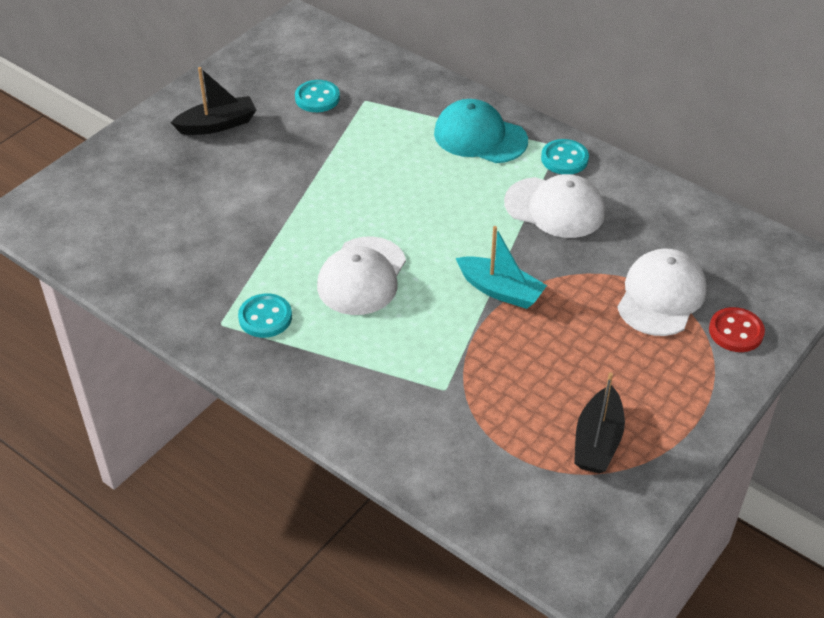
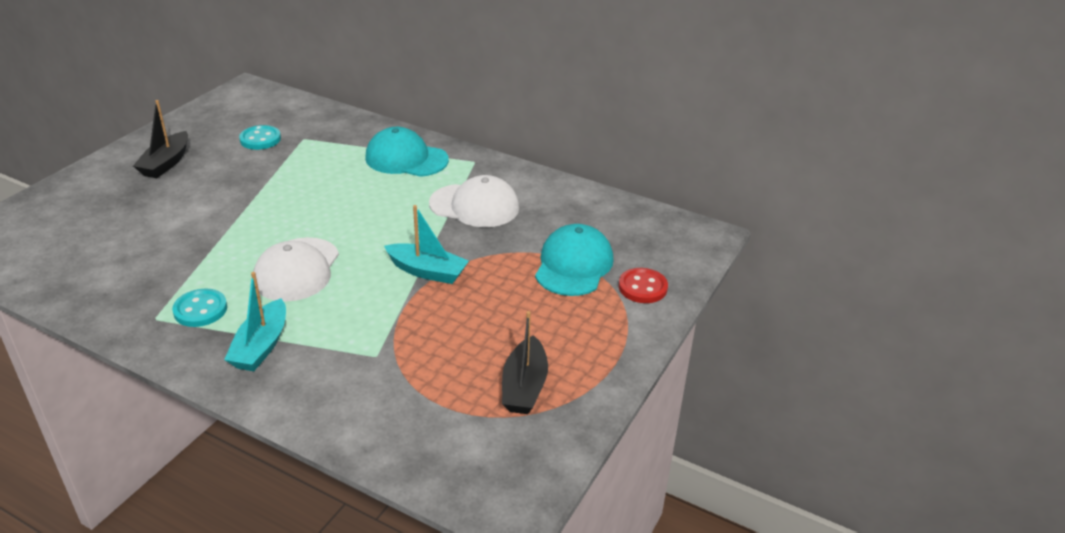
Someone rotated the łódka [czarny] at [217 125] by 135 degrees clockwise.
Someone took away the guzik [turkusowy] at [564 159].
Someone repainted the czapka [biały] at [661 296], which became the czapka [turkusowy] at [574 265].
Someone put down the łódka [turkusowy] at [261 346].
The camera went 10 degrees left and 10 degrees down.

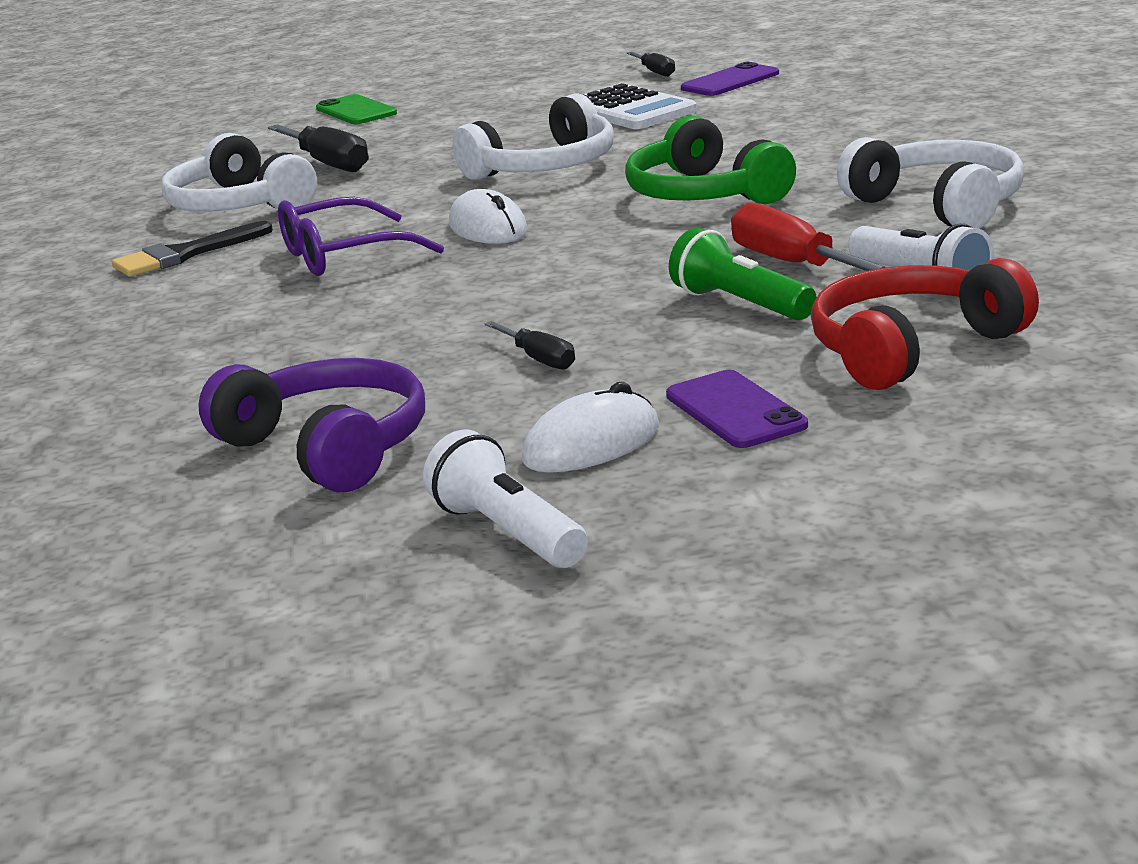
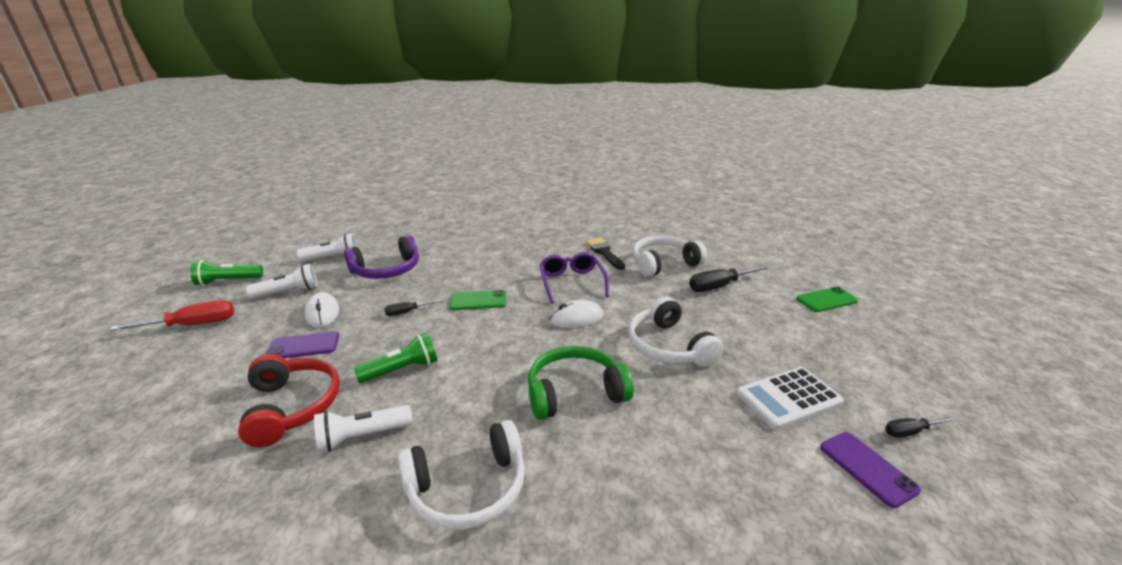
Someone carried the śrubokręt [czerwony] from [794 264] to [193 325].
Someone put down the latarka [biały] at [332 258].
Someone put down the latarka [zielony] at [228 281].
Someone put down the telefon [zielony] at [478 301].
The camera went 100 degrees right and 5 degrees up.

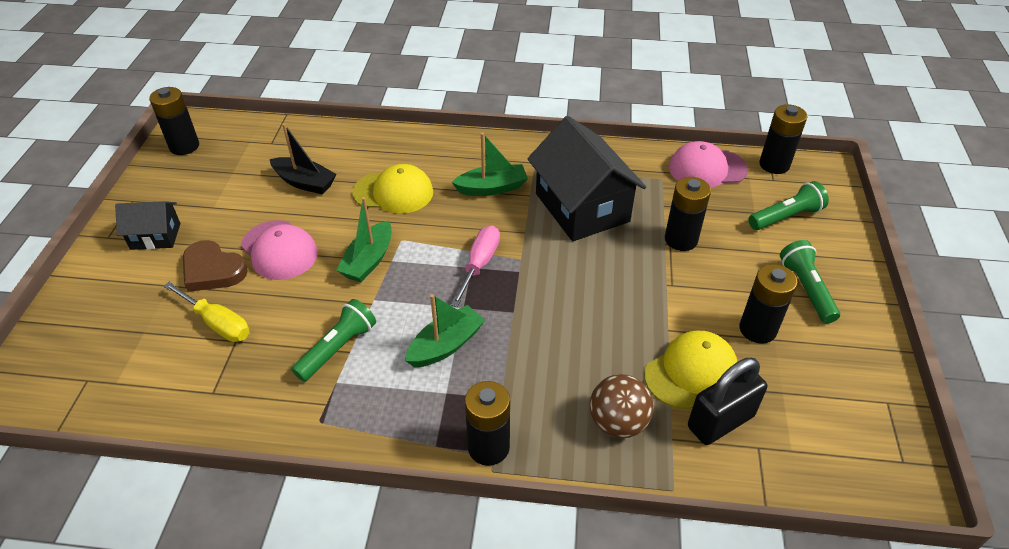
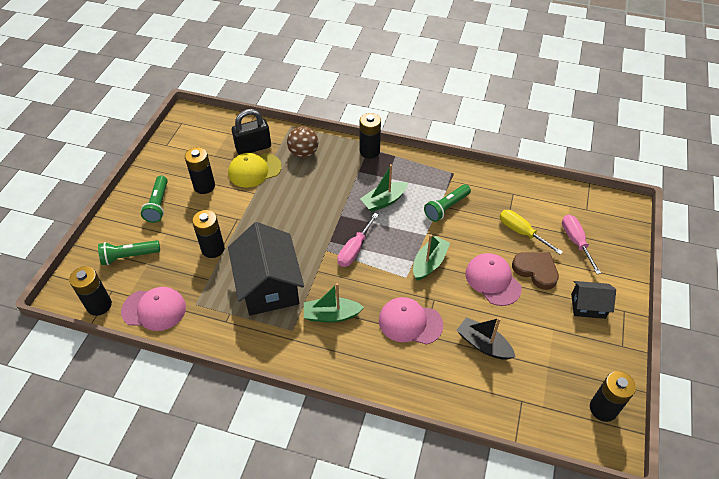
Someone repainted the czapka [żółty] at [393 192], which became the czapka [różowy] at [410 322].
Someone put down the śrubokręt [różowy] at [576 242].
The camera went 170 degrees left and 5 degrees up.

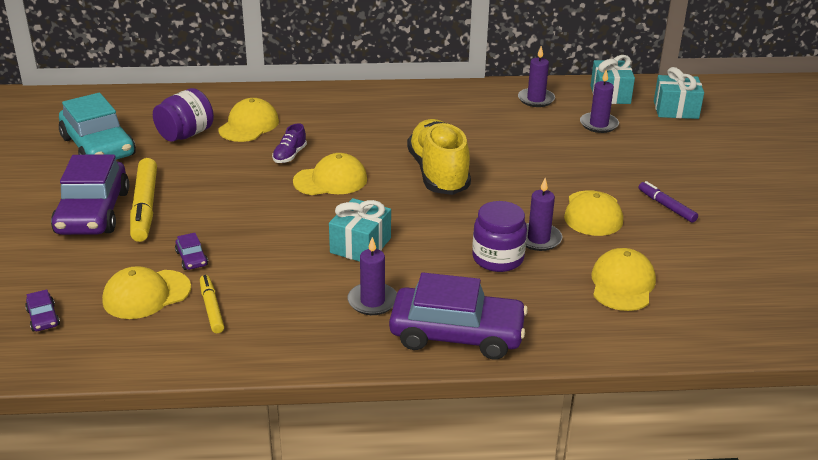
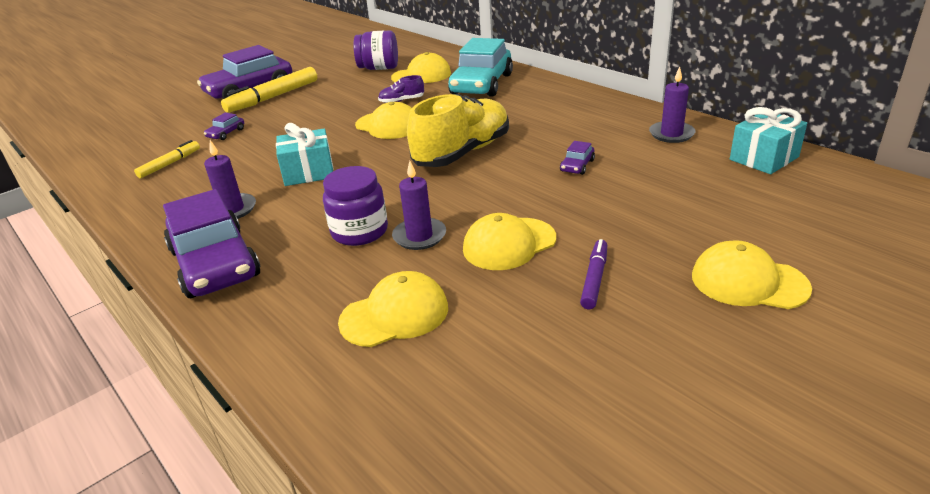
Someone took away the prezent [turkusowy] at [676 110].
Someone took away the świeca [fioletowy] at [598 124].
Someone carried the samochód [turkusowy] from [98 147] to [482 84].
Someone carried the czapka [żółty] from [146 294] to [748 282].
Someone carried the samochód [fioletowy] from [43 318] to [577 166].
The camera went 55 degrees right and 0 degrees up.

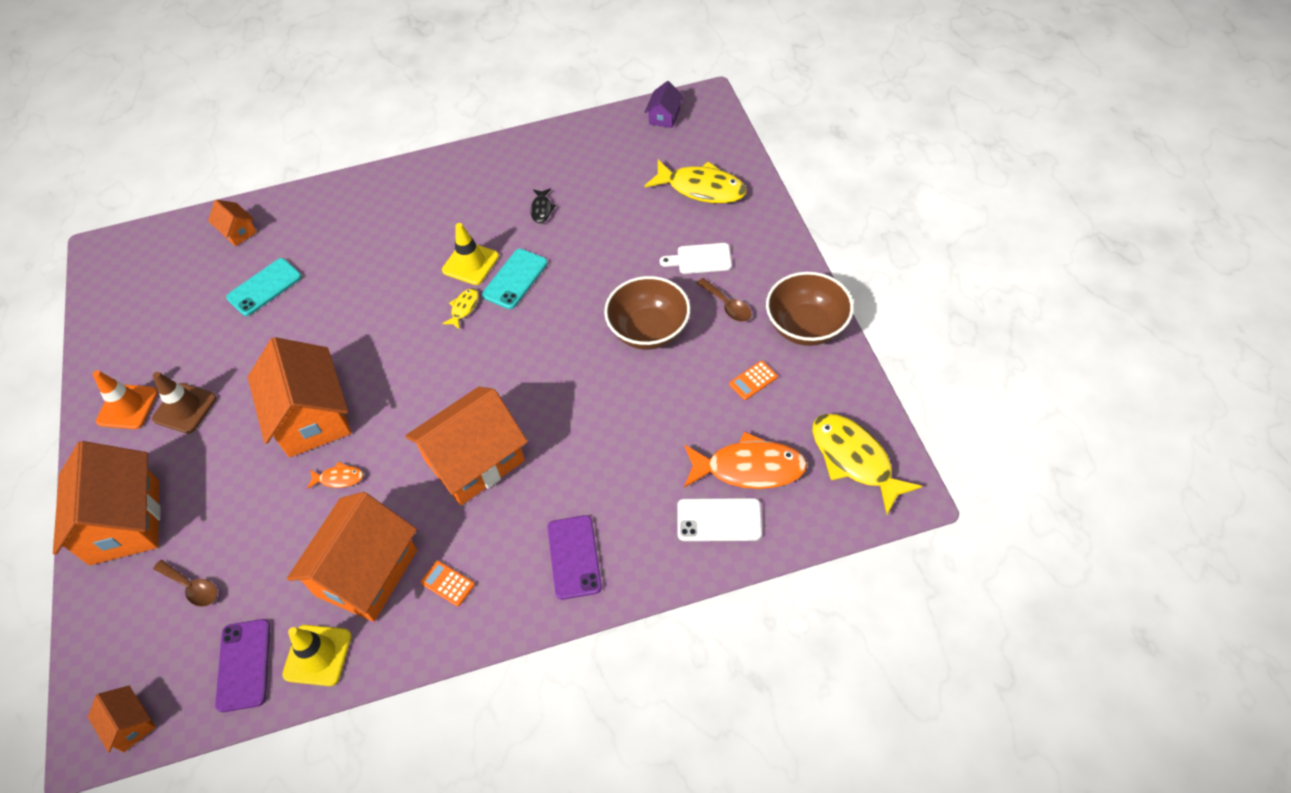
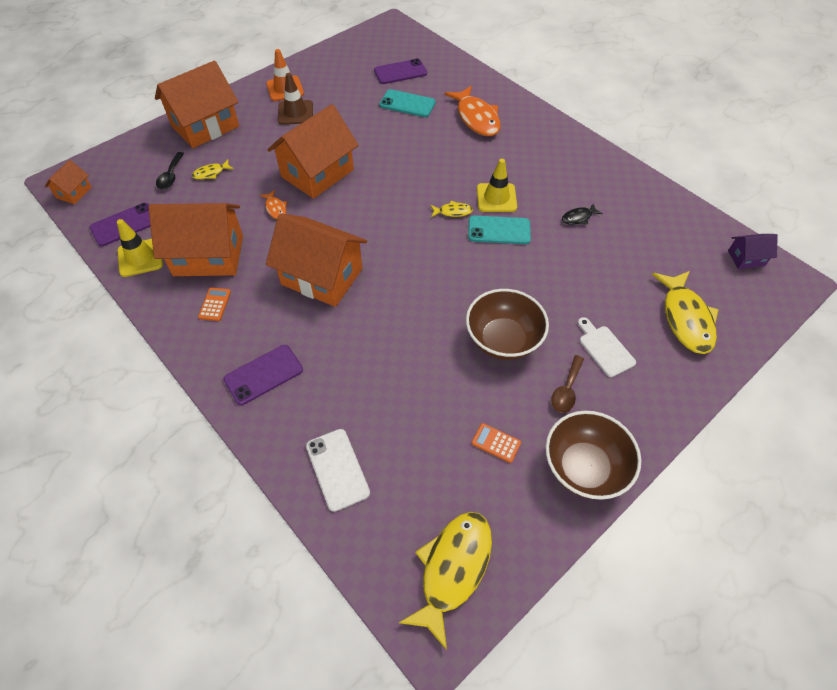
Someone took away the domek [pomarańczowy] at [238 232].
Someone carried the ryba [pomarańczowy] from [749 468] to [476 118].
Someone repainted the łyżka [brązowy] at [192 587], which became the łyżka [czarny] at [171 176].
Someone put down the telefon [fioletowy] at [400 72].
Someone put down the ryba [żółty] at [211 173].
The camera went 60 degrees right and 0 degrees up.

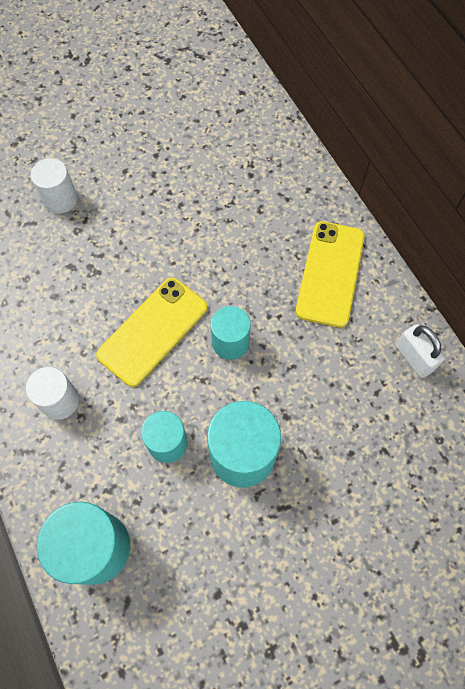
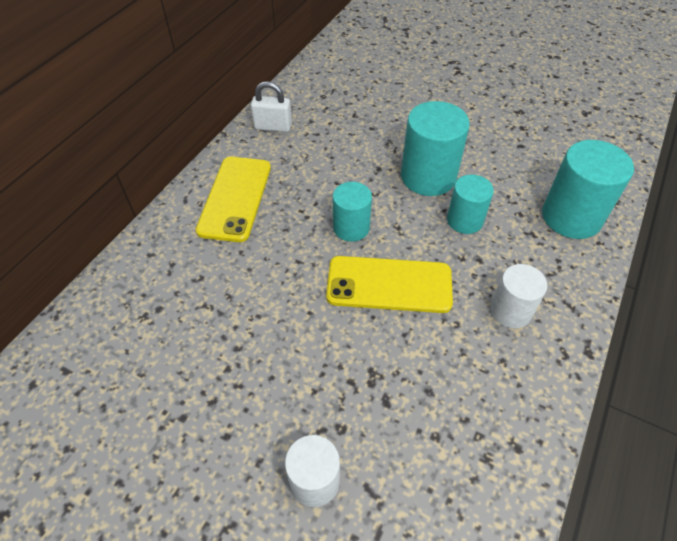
Someone rotated the telefon [żółty] at [330 273] by 60 degrees counterclockwise.
Someone rotated the kłódka [biały] at [414 358] by 75 degrees clockwise.
The camera went 125 degrees left and 15 degrees down.

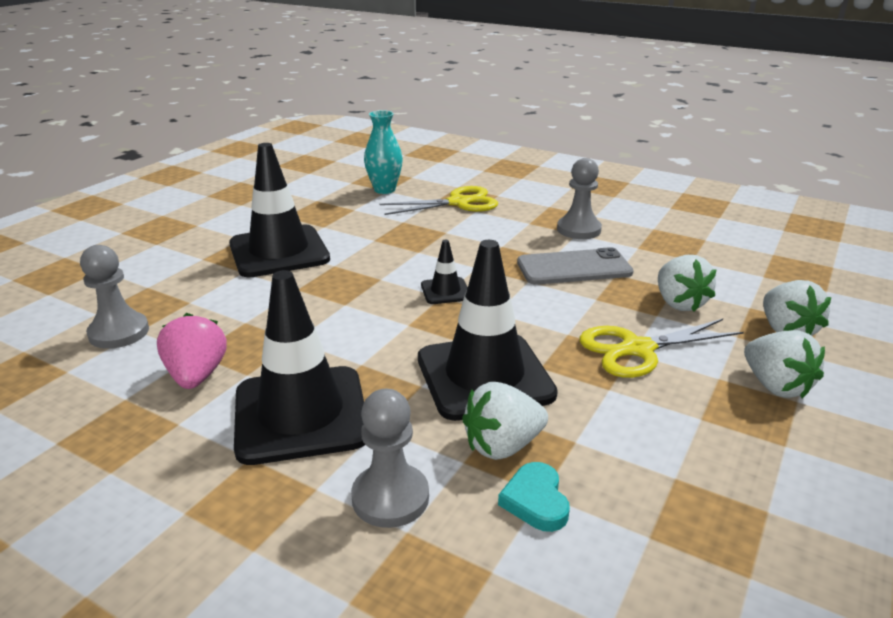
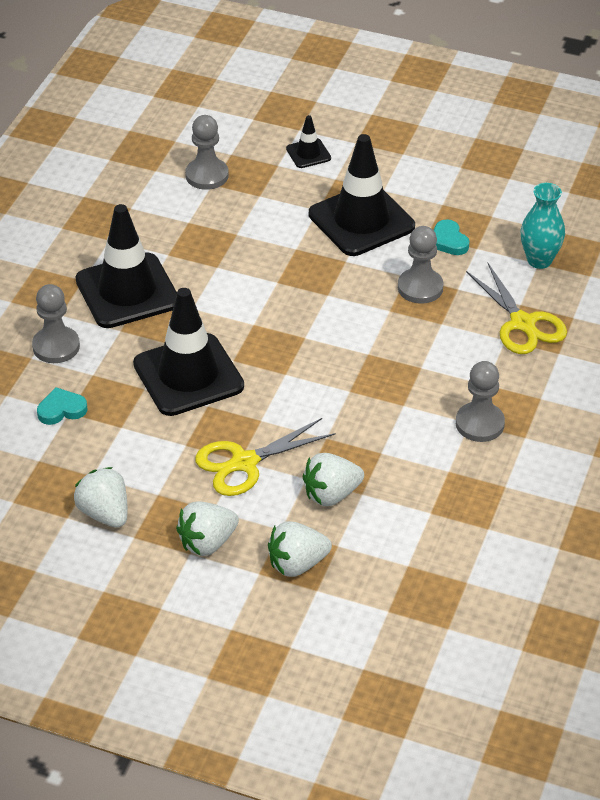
Someone carried the pachołek [czarny] from [445 291] to [308 153].
Someone took away the telefon [szary] at [574 268].
Someone took away the truskawka [różowy] at [197 376].
Someone rotated the nożyczki [żółty] at [638 349] by 90 degrees counterclockwise.
Someone carried the truskawka [biały] from [502 446] to [105 513].
Someone put down the serce [turkusowy] at [448 241].
Someone put down the pionek [szary] at [420 287].
The camera went 80 degrees right and 15 degrees up.

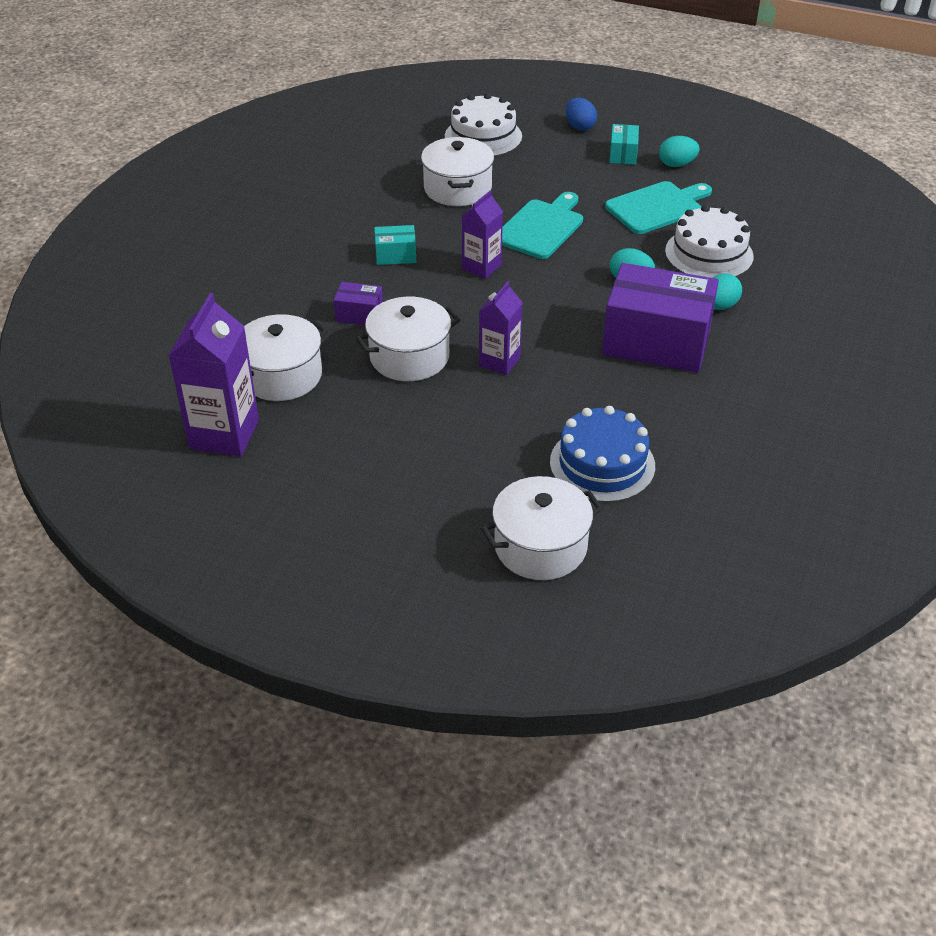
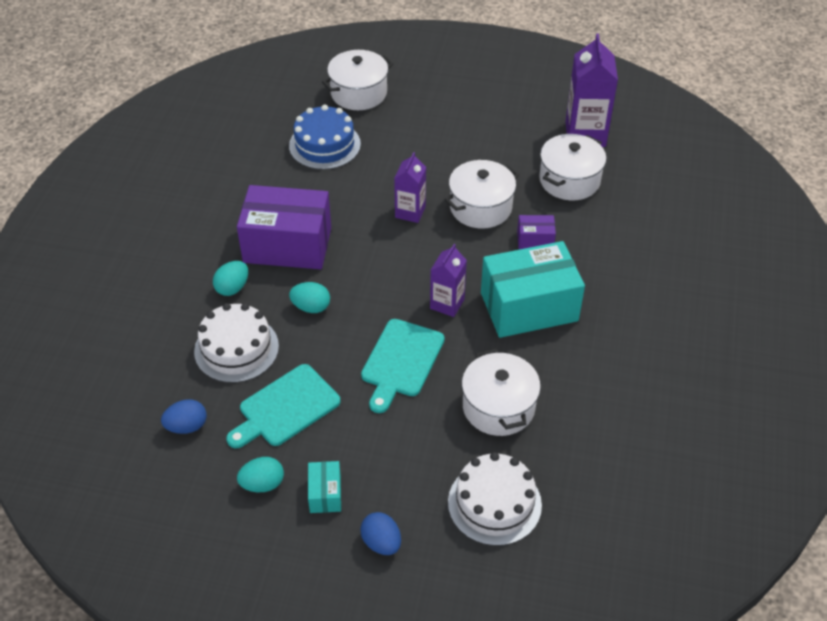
Someone scaled the pudełko [turkusowy] at [395 255] by 2.26.
Someone put down the jajko [niebieski] at [187 426].
The camera went 170 degrees right and 5 degrees up.

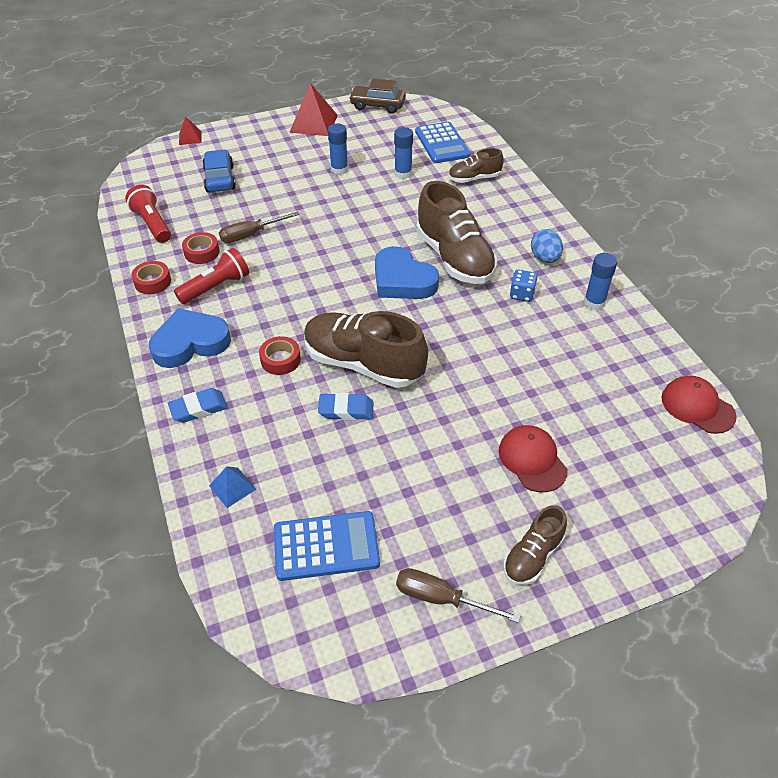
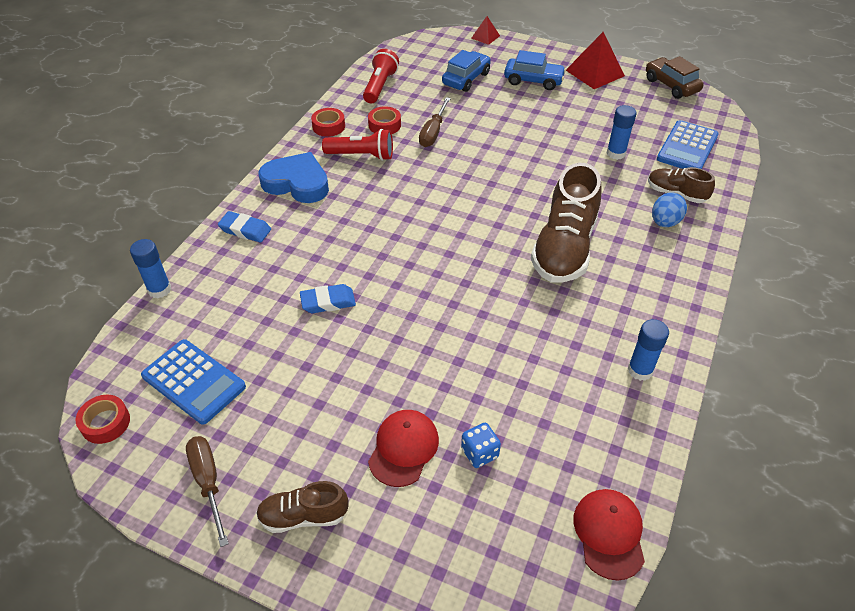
Someone carried the klej w sztyfcie [niebieski] from [339 170] to [159 290].
Someone rotated the śrubokręt [brązowy] at [251 235] by 90 degrees counterclockwise.
Someone carried the jajko [niebieski] from [545 258] to [664 222].
Someone took away the serce [niebieski] at [402 280].
Someone carried the kostka do gry [niebieski] from [522 294] to [479 453].
Someone took away the but [brązowy] at [363 364].
Someone carried the taśma klejąca [czerwony] from [280 360] to [105 423].
Someone rotated the gumka do mazania [niebieski] at [346 410] by 60 degrees counterclockwise.
Someone took away the piramida [niebieski] at [232 487].
Someone put down the samochód [niebieski] at [533 81].
The camera went 45 degrees right and 0 degrees up.

